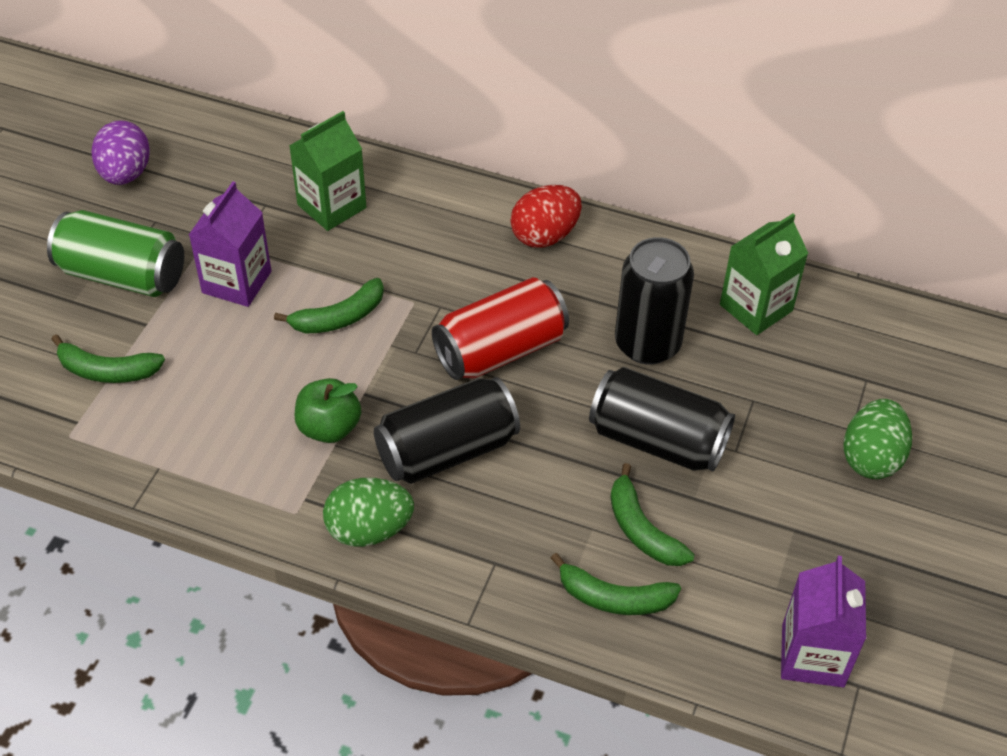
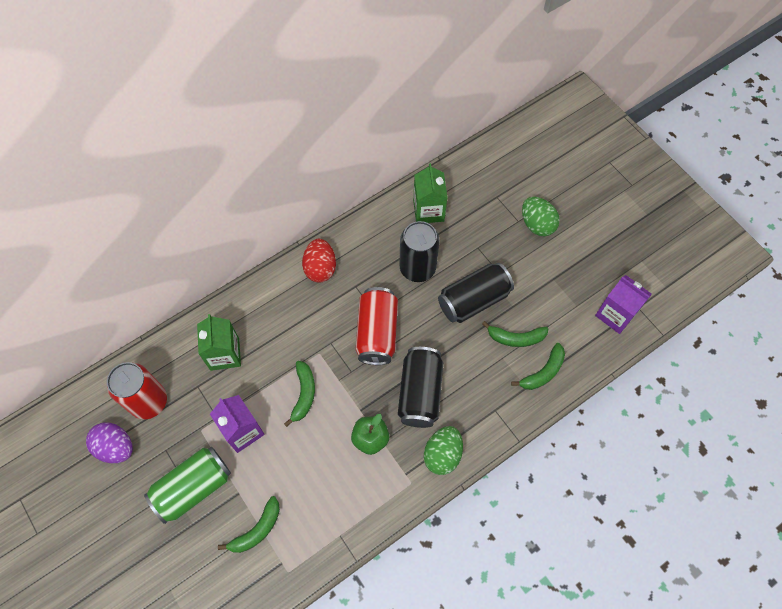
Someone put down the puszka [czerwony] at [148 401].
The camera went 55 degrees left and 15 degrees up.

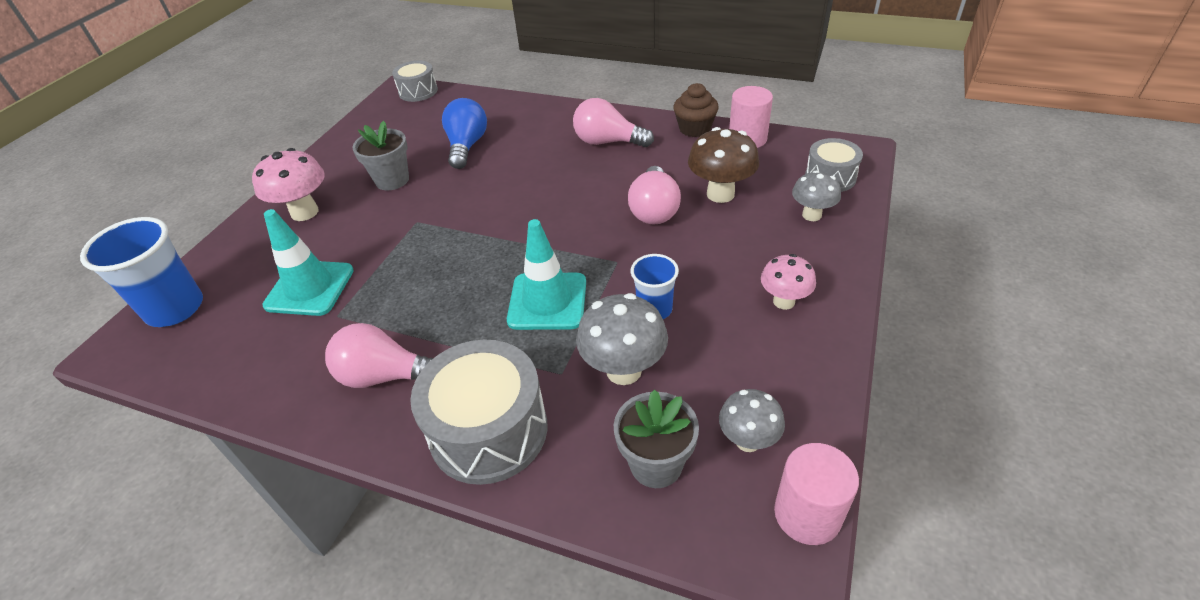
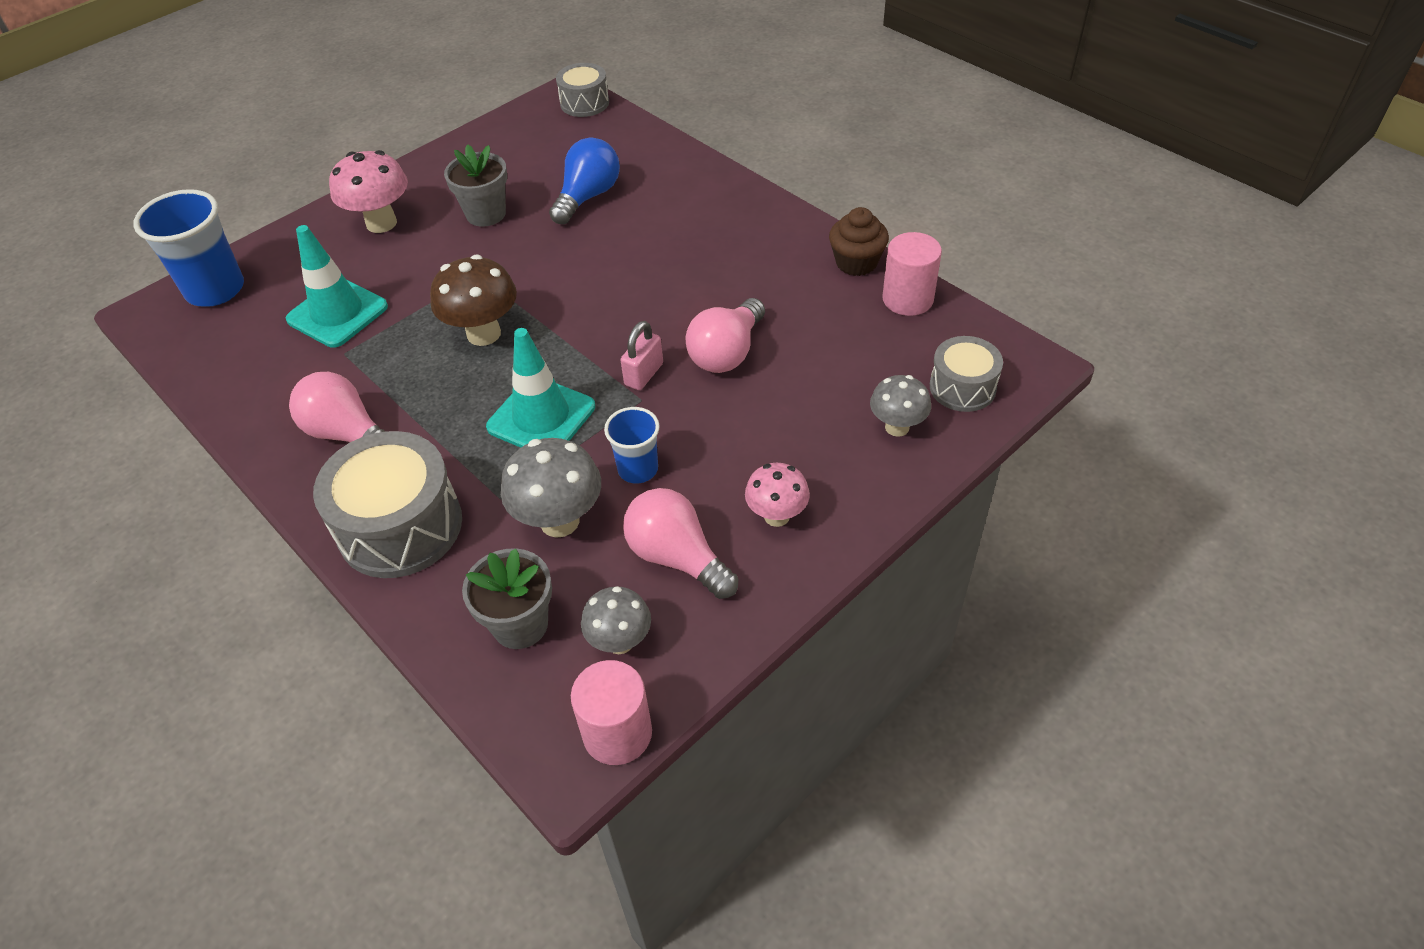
Someone carried the żarówka [różowy] from [608 142] to [677 557].
Someone carried the grzyb [brązowy] from [720 194] to [484 334].
Someone put down the kłódka [różowy] at [644 374].
The camera went 25 degrees right and 5 degrees up.

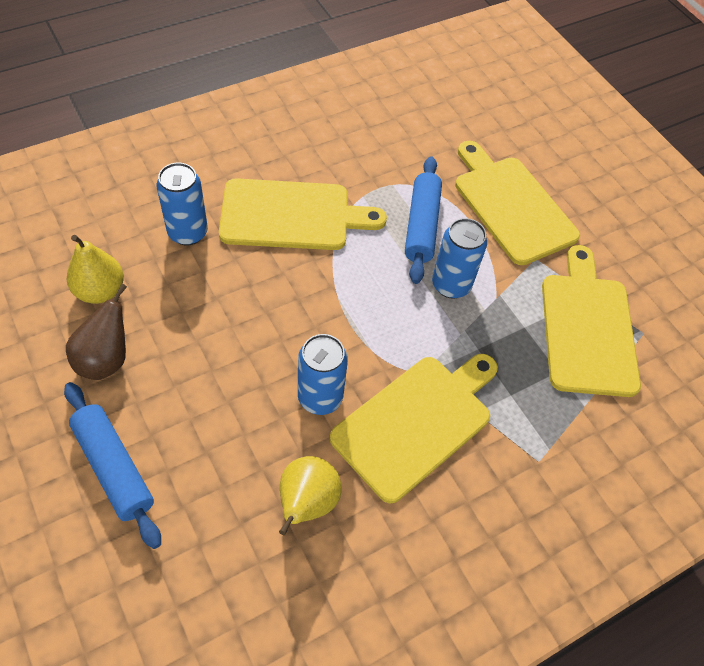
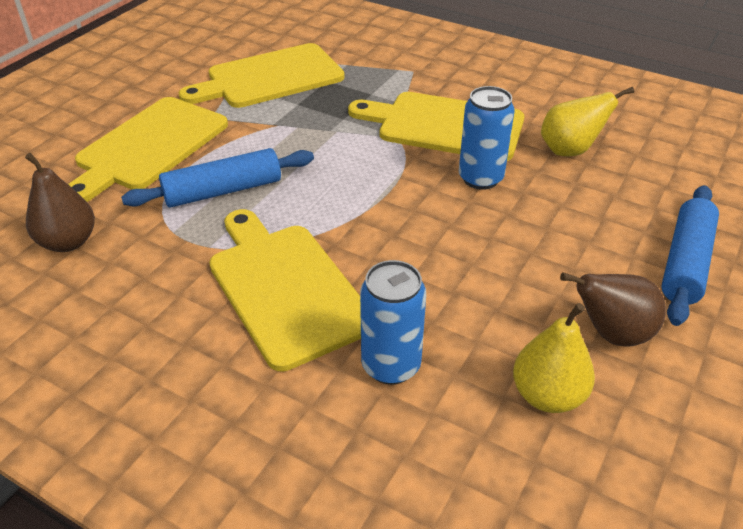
Someone took away the puszka [niebieski] at [451 285].
Someone put down the gruszka [brązowy] at [68 242].
The camera went 115 degrees left and 15 degrees down.

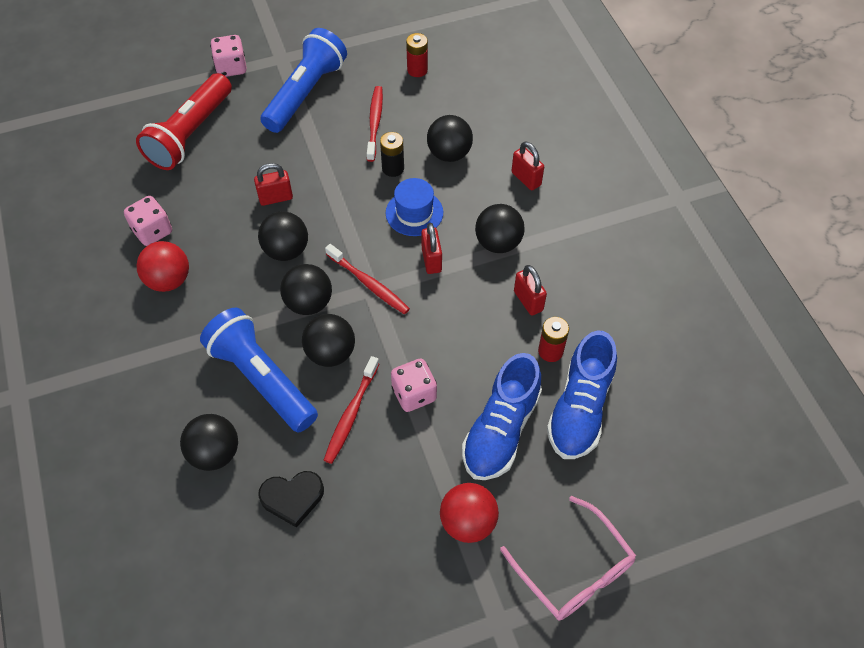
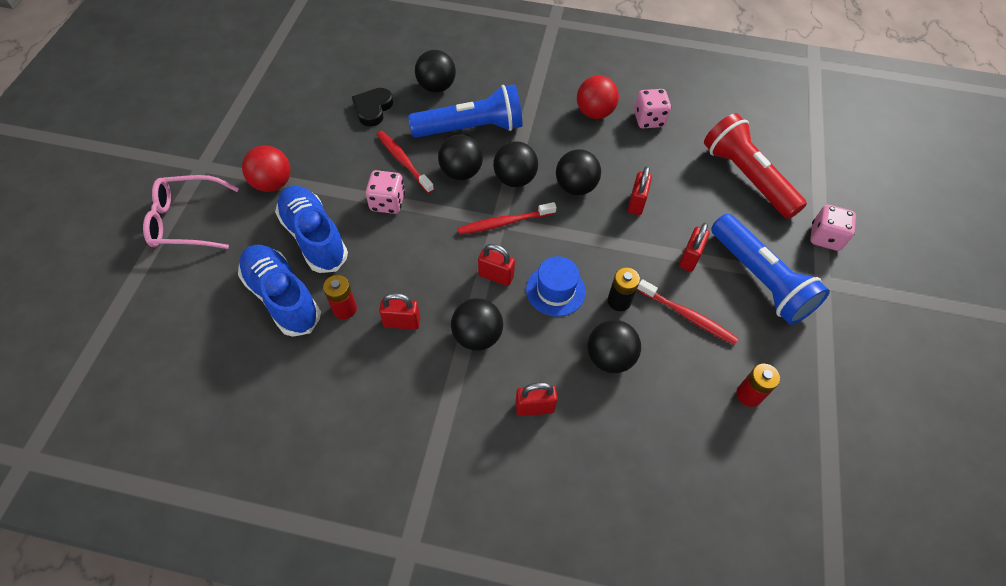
Someone put down the kłódka [czerwony] at [689 258].
The camera went 120 degrees right and 0 degrees up.

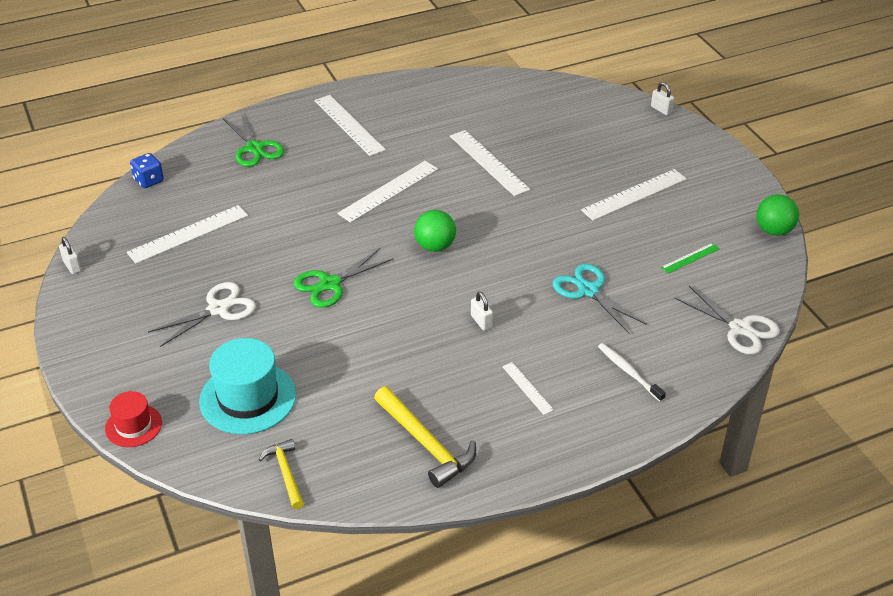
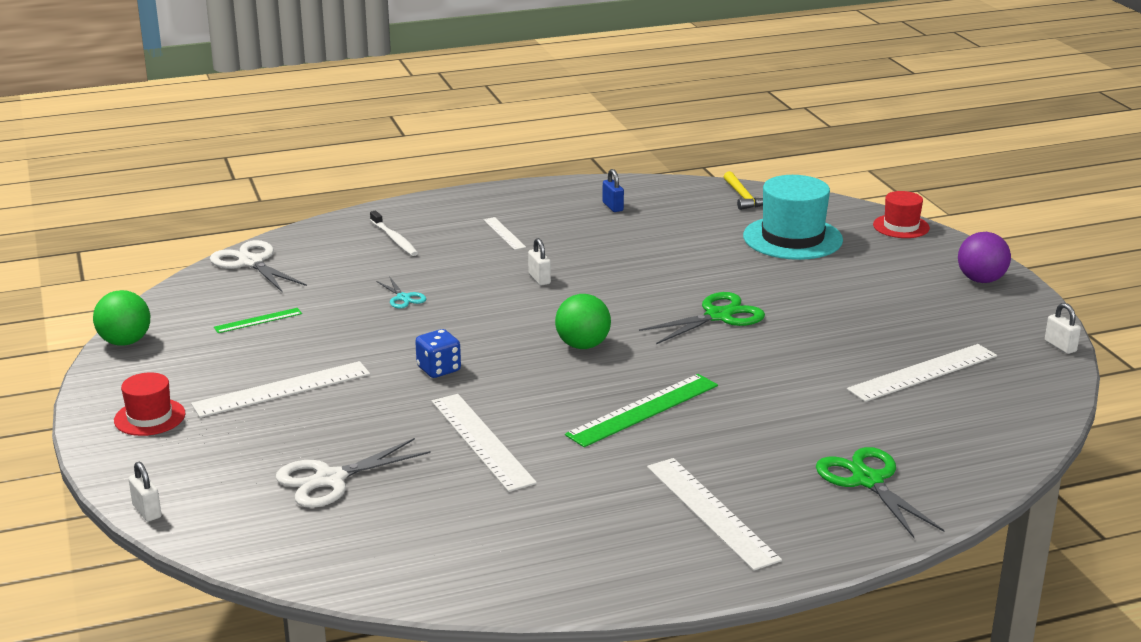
Someone carried the kostka do gry [niebieski] from [149 180] to [439 369].
Someone repainted the linijka [biały] at [388 191], which became the linijka [zielony] at [643 410].
Someone scaled the nożyczki [turkusowy] at [588 290] by 0.55.
Someone carried the nożyczki [biały] from [218 309] to [330 479].
Someone swapped the młotek [żółty] at [426 444] for the kłódka [niebieski] at [612 207].
Someone put down the piłka [fioletowy] at [981 280].
Someone put down the kapelusz [czerwony] at [149 417].
The camera went 175 degrees left and 15 degrees down.

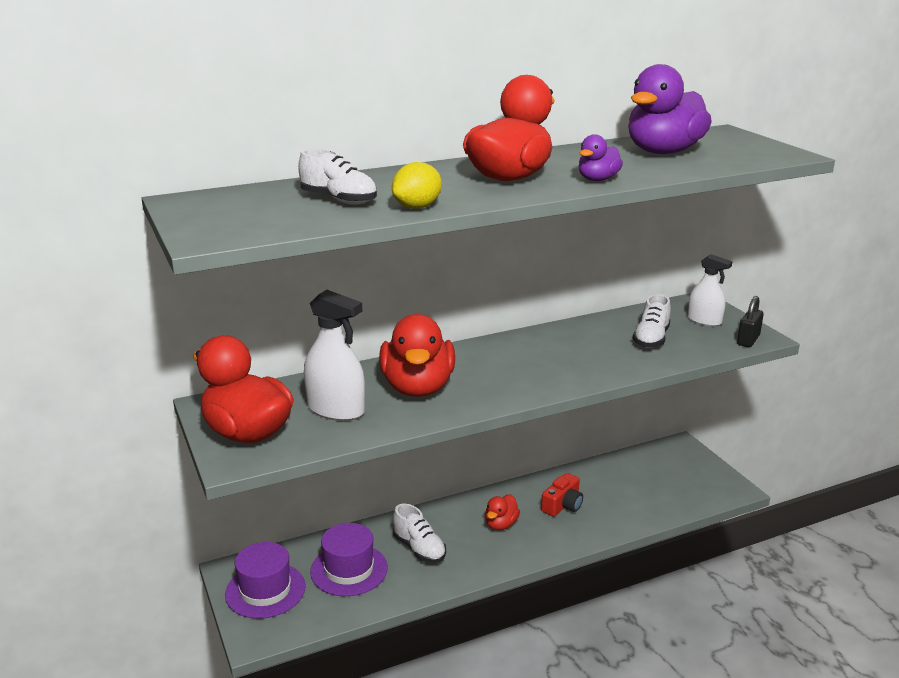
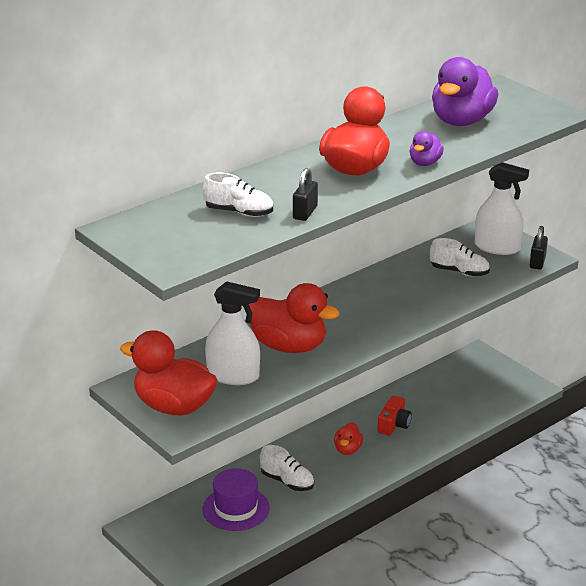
Someone swapped the cytryna [żółty] at [417 207] for the kłódka [czarny] at [305 213].
Someone scaled the spryskiwacz [biały] at [704 321] by 1.52.
Someone rotated the but [biały] at [651 339] by 75 degrees counterclockwise.
Someone rotated the kaczka [czerwony] at [418 388] by 45 degrees counterclockwise.
Someone took away the kapelusz [fioletowy] at [265 590].
The camera went 15 degrees left and 5 degrees up.

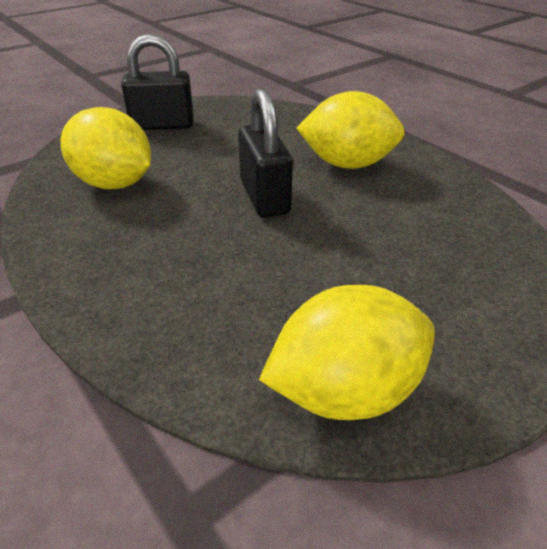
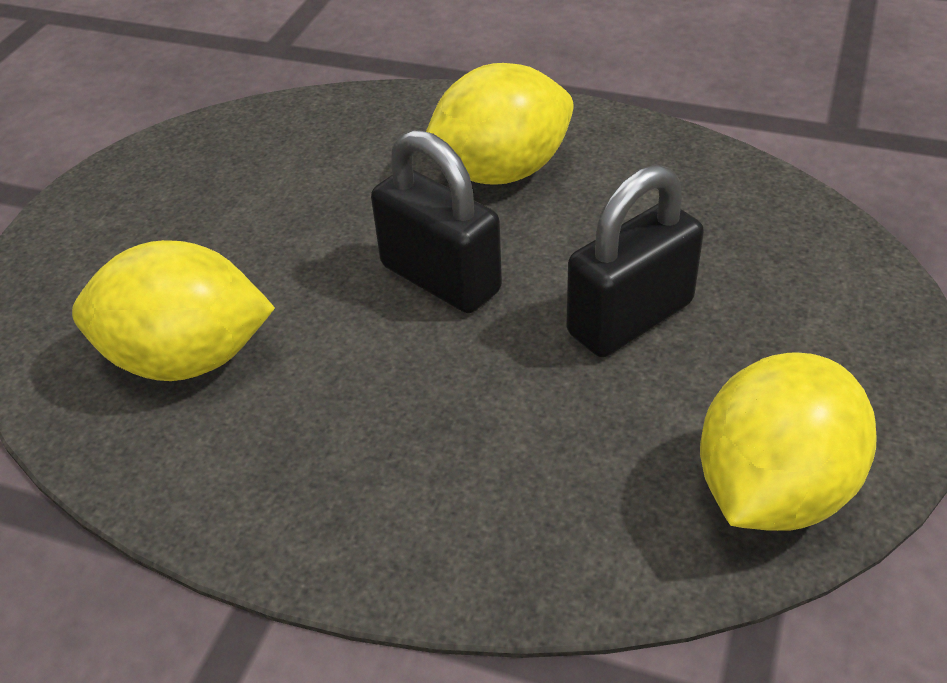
Someone carried the kłódka [czarny] from [162 125] to [630 318].
The camera went 30 degrees left and 5 degrees up.

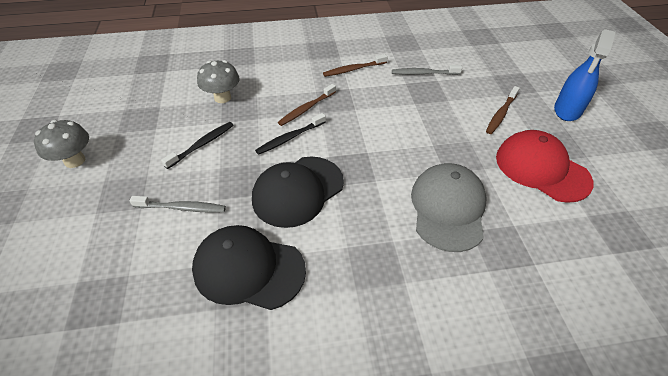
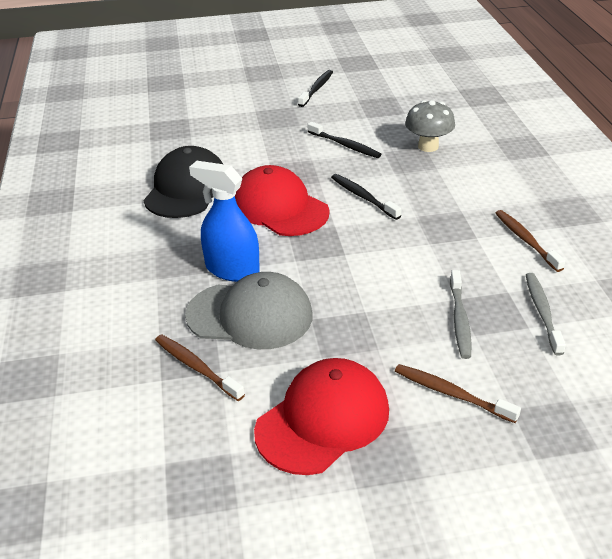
Someone carried the spryskiwacz [niebieski] from [567 110] to [232 269].
Someone carried the szczoteczka do zębów [brązowy] from [306 109] to [196 367].
Someone swapped the grzyb [szary] at [75 161] for the szczoteczka do zębów [czarny] at [317 89].
Someone repainted the czapka [czarny] at [298 191], which became the czapka [czerwony] at [279 208].
Someone carried the szczoteczka do zębów [szary] from [182 208] to [459 320].
The camera went 90 degrees right and 10 degrees down.

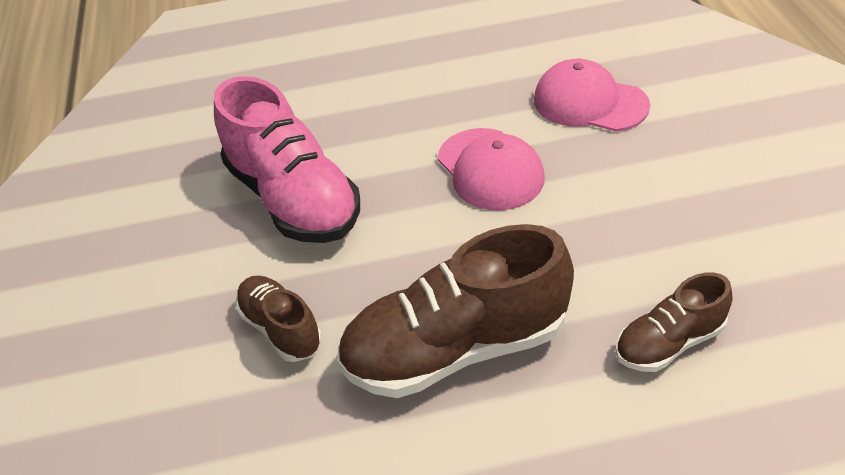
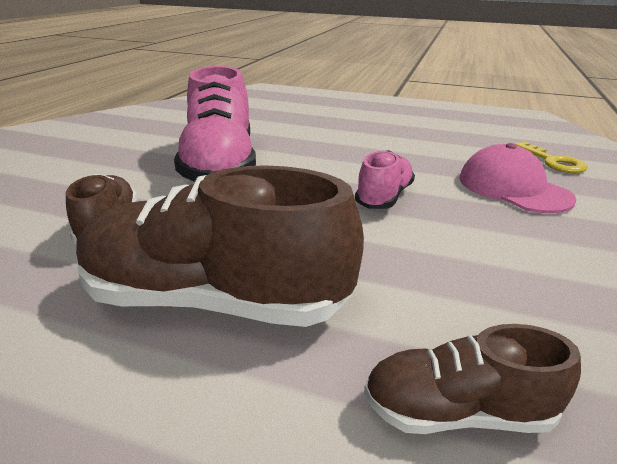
Someone swapped the czapka [różowy] at [490 169] for the but [różowy] at [384 197].
Someone put down the klucz [żółty] at [553 162].
The camera went 25 degrees right and 15 degrees down.

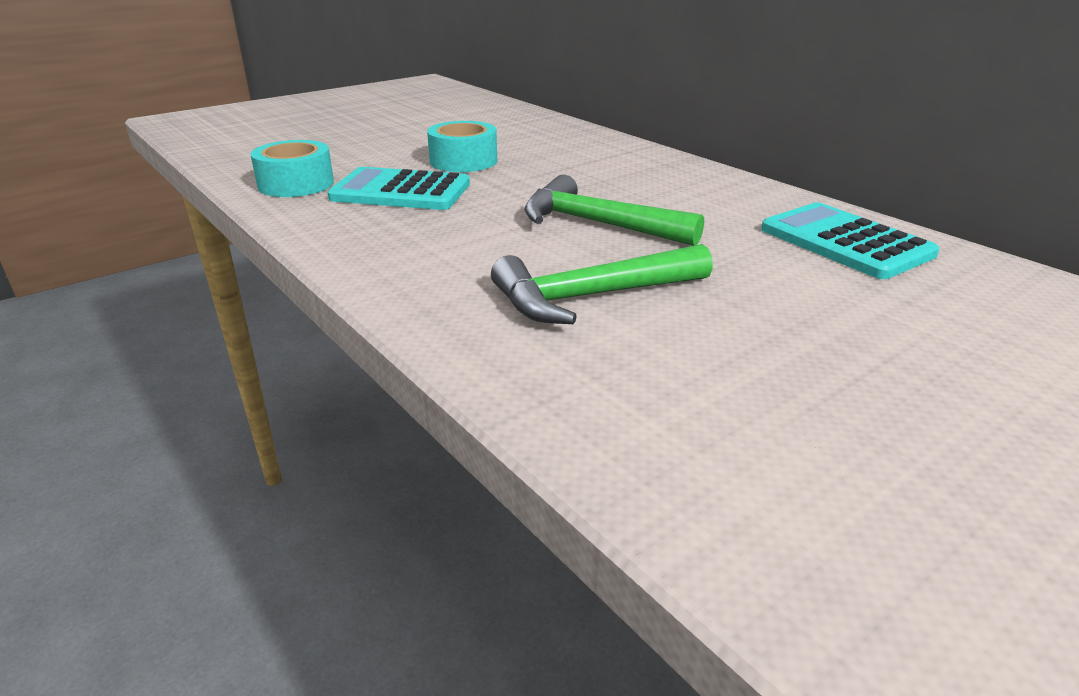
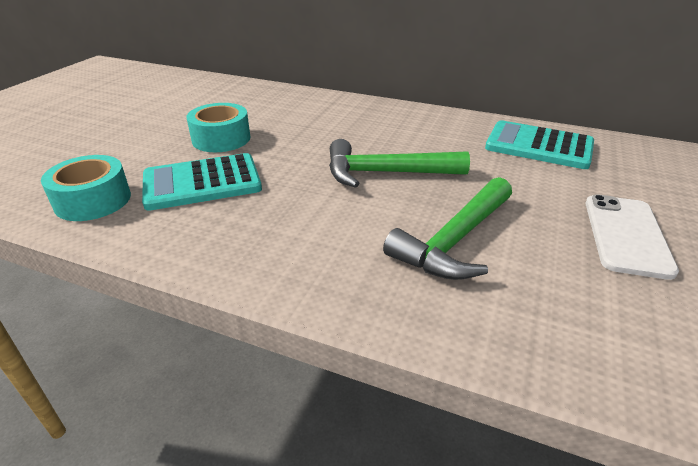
Someone put down the telefon [biały] at [626 235].
The camera went 30 degrees left and 5 degrees up.

